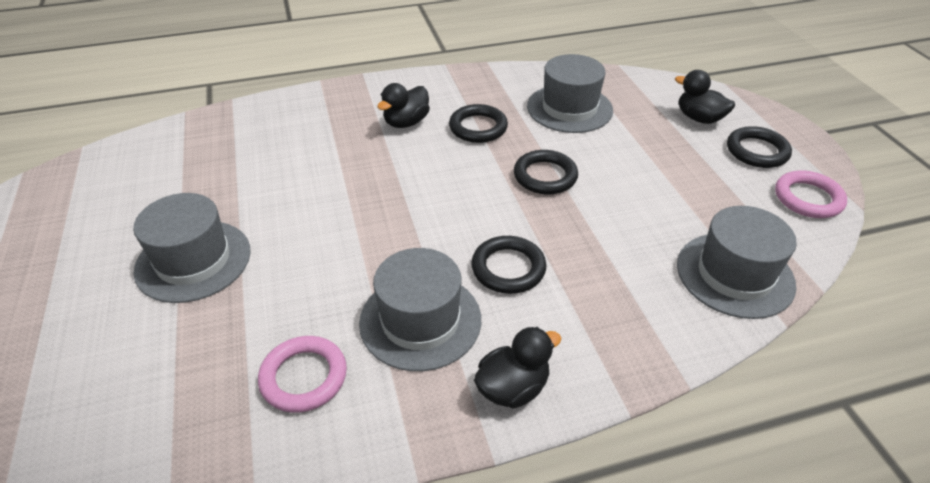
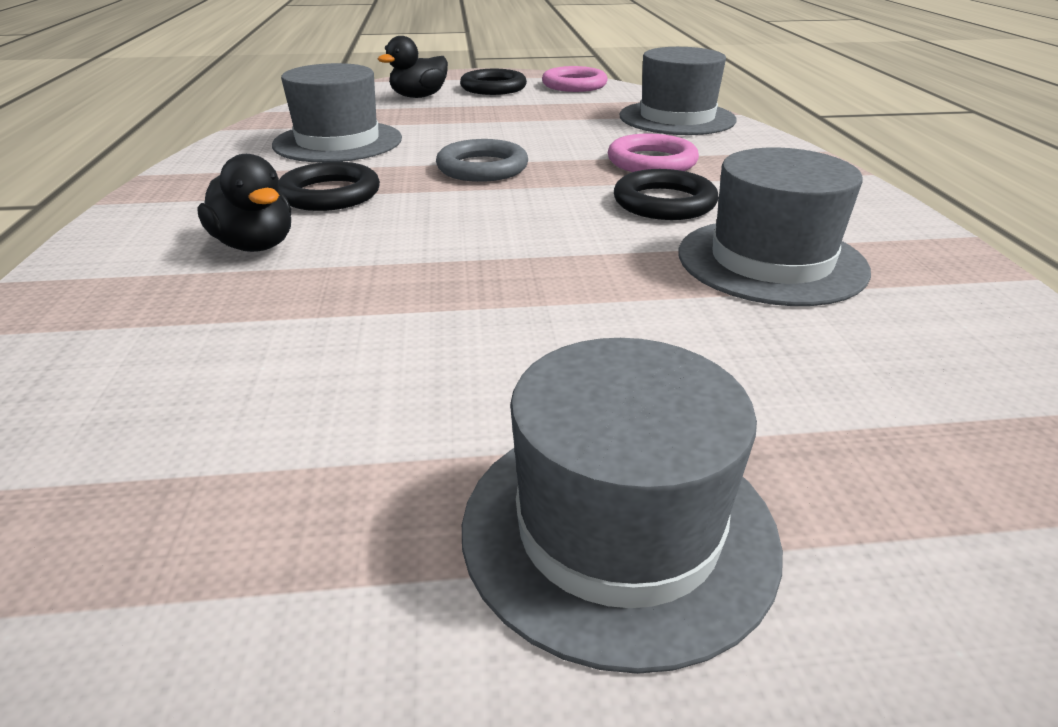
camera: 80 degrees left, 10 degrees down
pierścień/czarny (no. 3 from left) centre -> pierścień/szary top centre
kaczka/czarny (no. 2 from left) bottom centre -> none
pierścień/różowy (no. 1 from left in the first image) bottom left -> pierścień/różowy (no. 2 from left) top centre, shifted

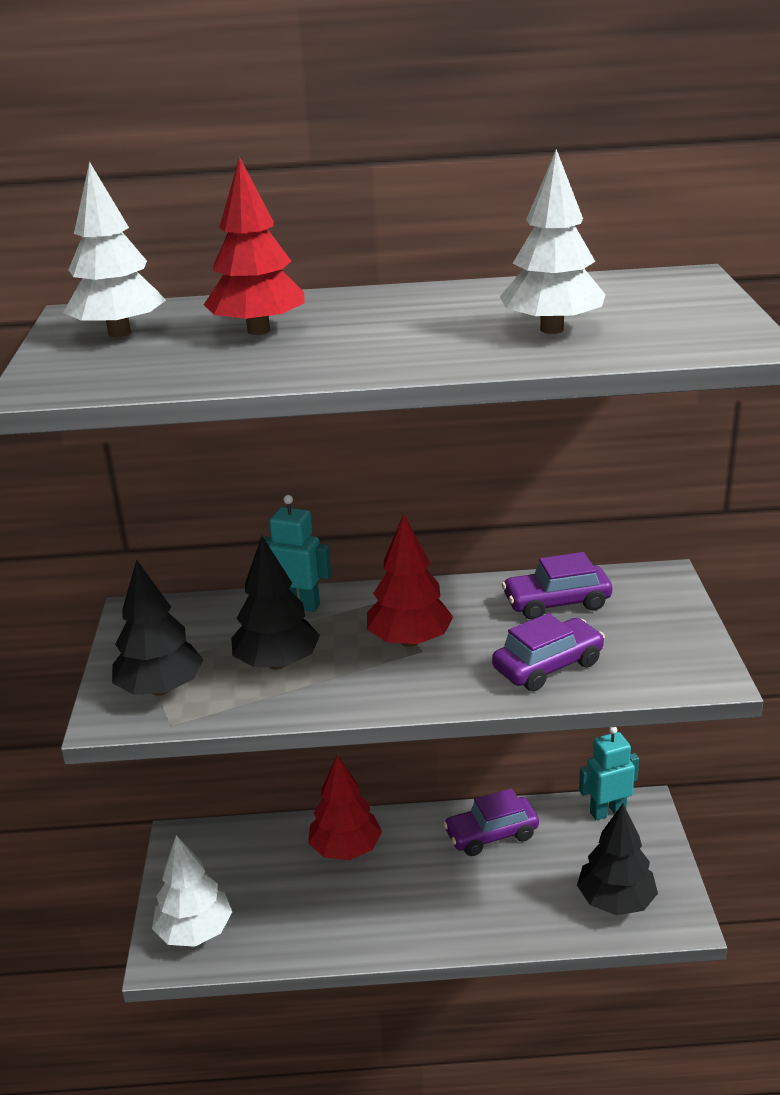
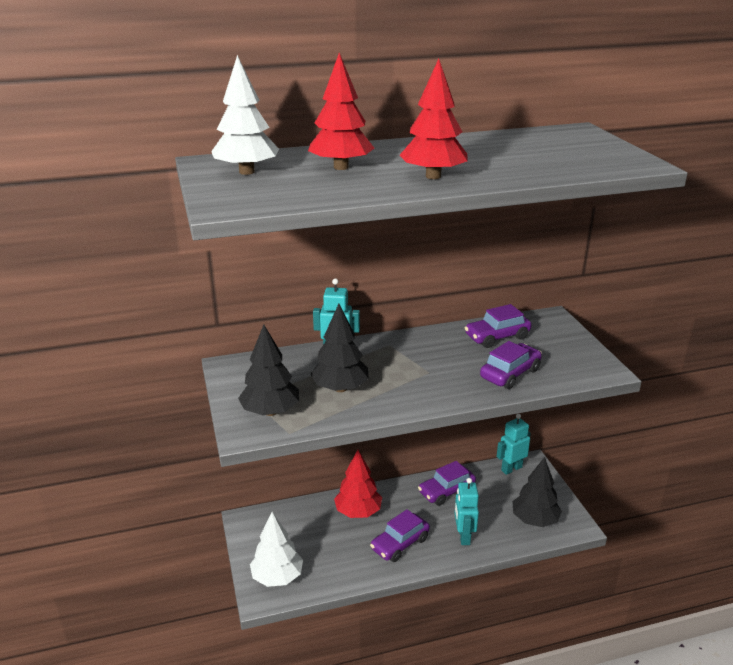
camera: 15 degrees left, 0 degrees up
drzewko/biały (no. 3 from left) top right -> none
drzewko/czerwony (no. 3 from left) centre -> drzewko/czerwony (no. 3 from left) top centre, shifted
none -> robot/turkusowy (no. 2 from left) bottom centre
none -> samochód/fioletowy (no. 1 from left) bottom centre

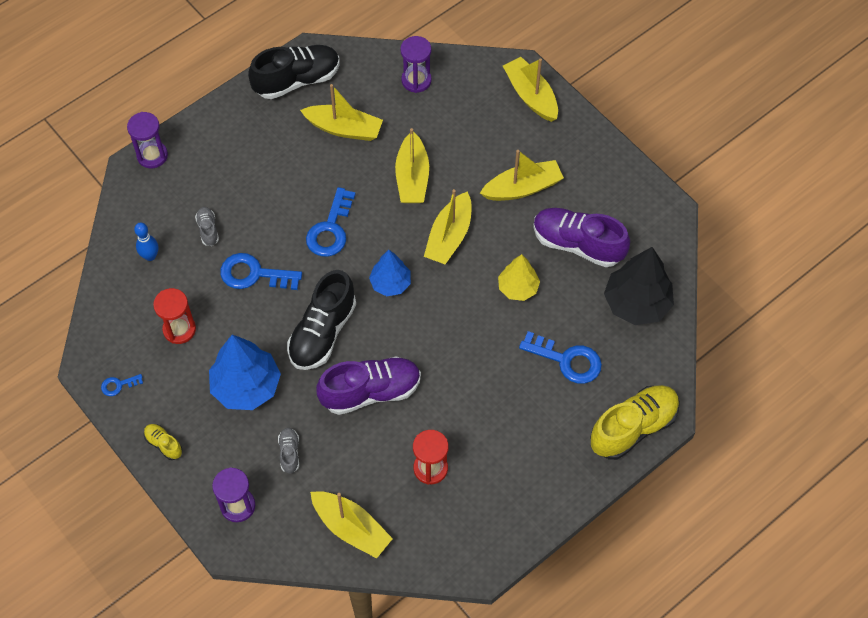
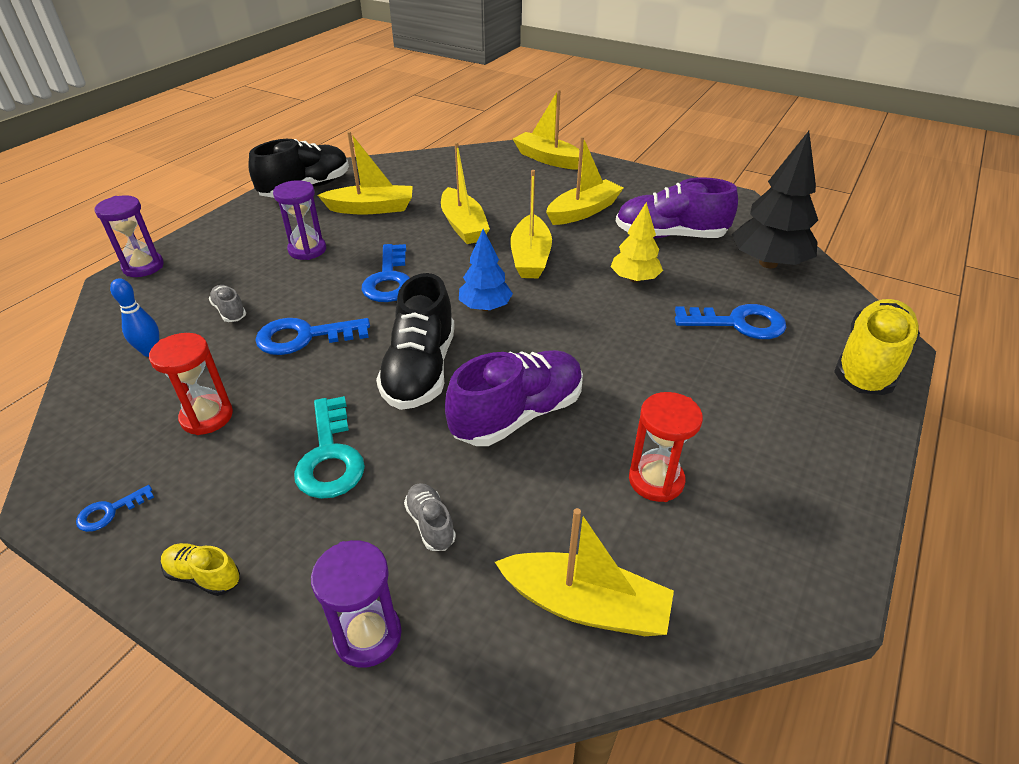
camera: 20 degrees left, 20 degrees down
klepsydra/fioletowy (no. 3 from left in the first image) top centre -> klepsydra/fioletowy (no. 2 from left) top left, shifted
drzewko/niebieski (no. 1 from left) middle left -> klucz/turkusowy middle left

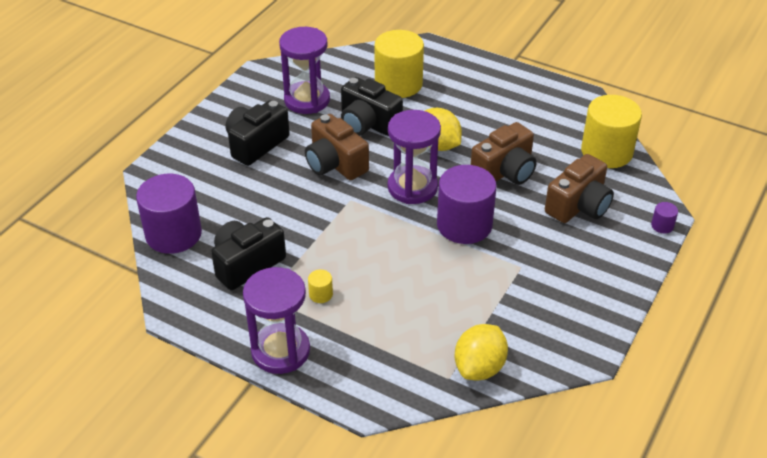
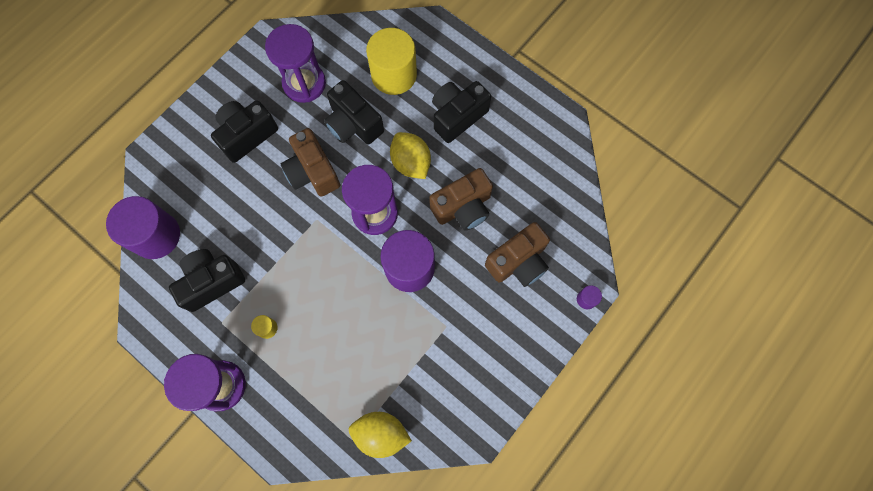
camera: 10 degrees right, 30 degrees up
walec/żółty (no. 3 from left) top right -> none
cytryna/żółty (no. 2 from left in the first image) bottom centre -> cytryna/żółty (no. 1 from left) bottom centre, 60 degrees clockwise
none -> aparat fotograficzny/czarny (no. 4 from left) top centre

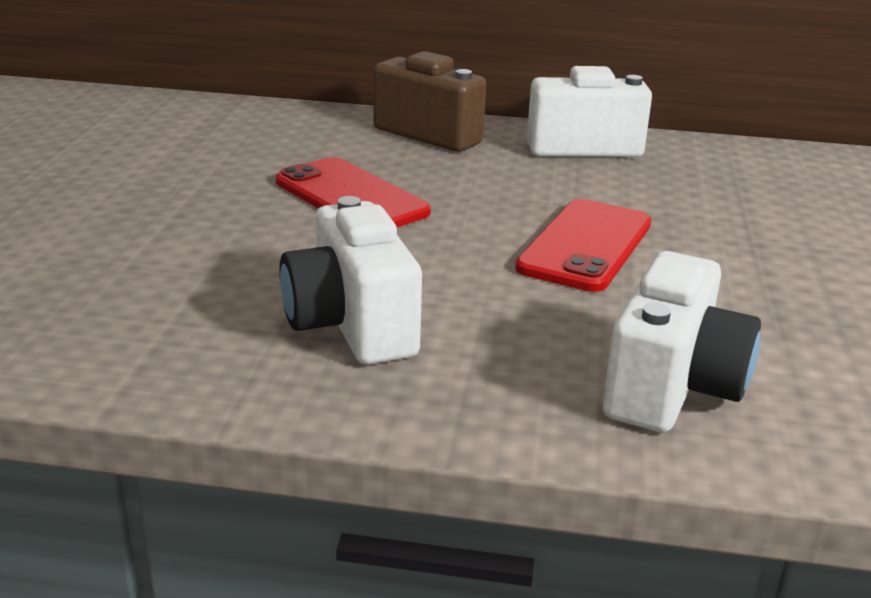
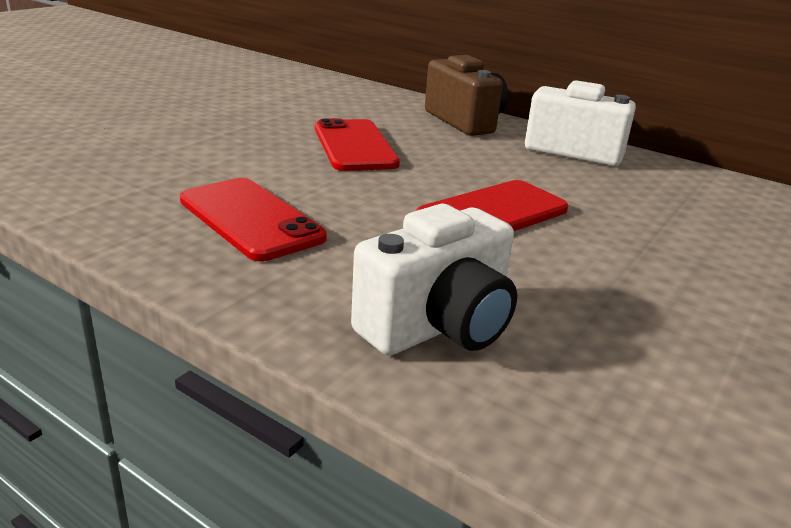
camera: 25 degrees right, 0 degrees up
aparat fotograficzny/biały (no. 1 from left) centre -> telefon/czerwony (no. 1 from left) middle left

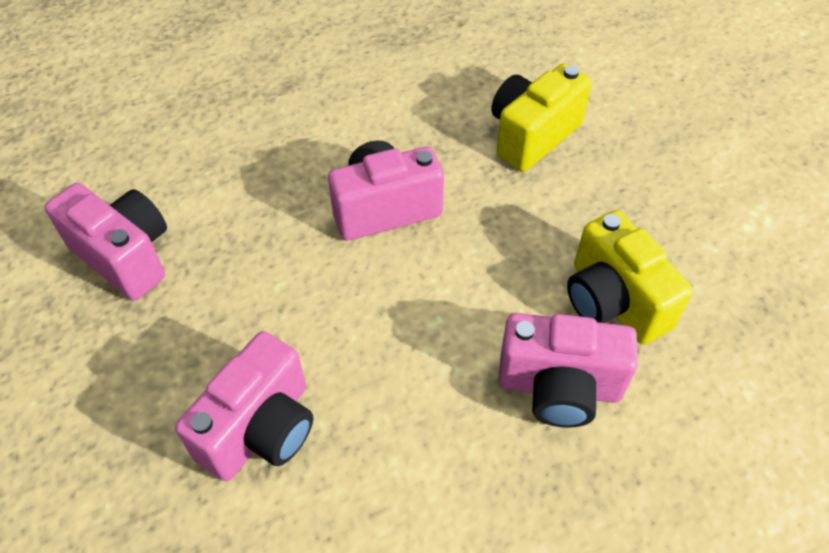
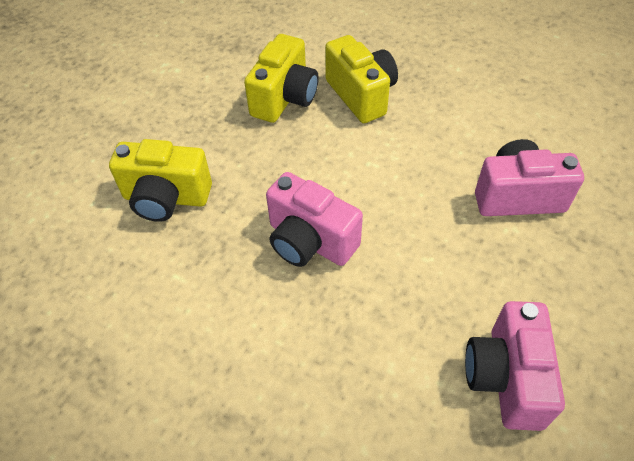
camera: 125 degrees left, 0 degrees up
aparat fotograficzny/różowy (no. 4 from left) bottom right -> aparat fotograficzny/żółty (no. 3 from left) top centre

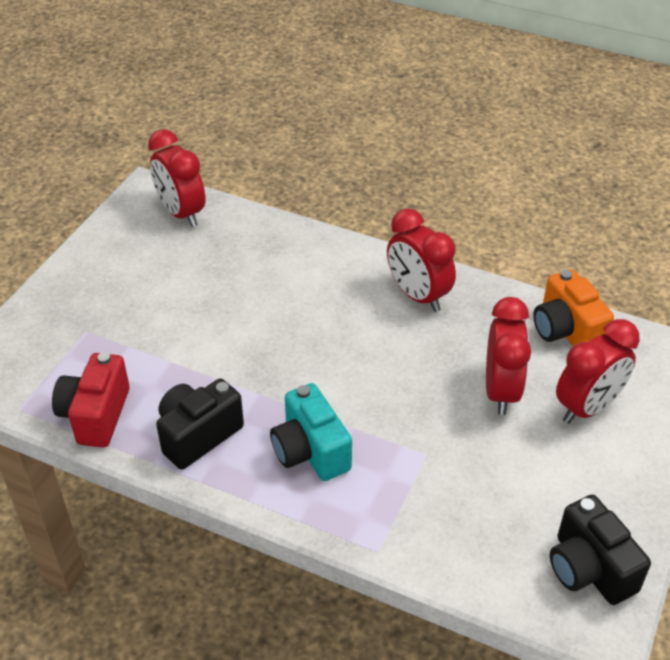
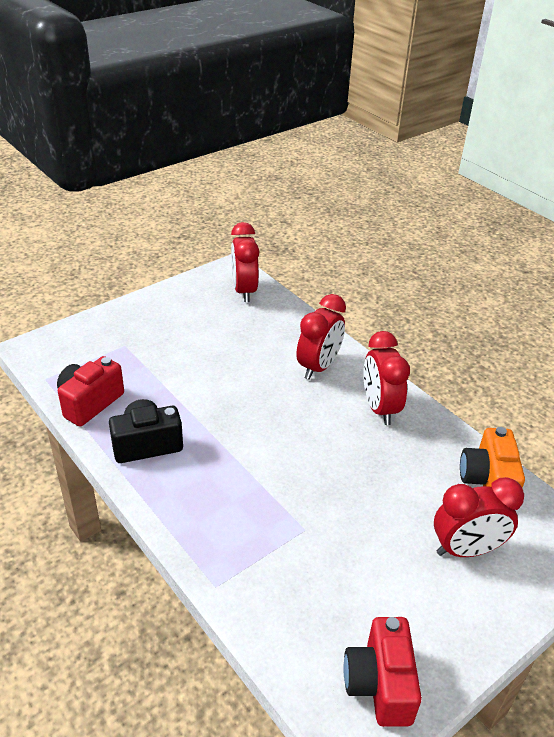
camera: 25 degrees right, 5 degrees down
budzik/czerwony (no. 3 from left in the first image) middle right -> budzik/czerwony (no. 2 from left) centre, shifted
aparat fotograficzny/turkusowy centre -> none
aparat fotograficzny/czarny (no. 2 from left) bottom right -> aparat fotograficzny/czerwony (no. 2 from left) bottom right

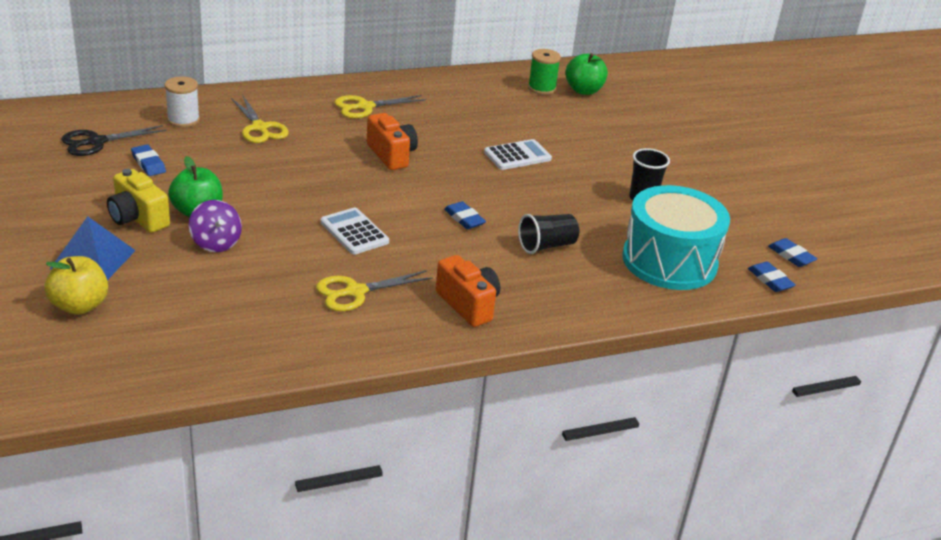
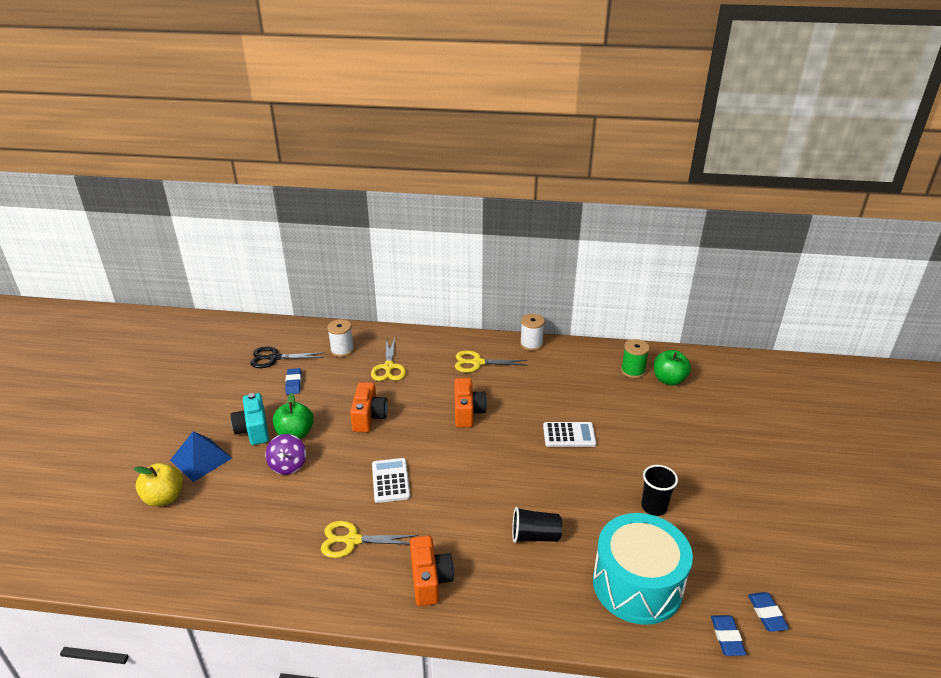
camera: 30 degrees right, 0 degrees up
aparat fotograficzny/żółty middle left -> aparat fotograficzny/turkusowy middle left
gumka do mazania/niebieski (no. 2 from left) centre -> none
none -> szpulka/biały (no. 2 from left) centre
none -> aparat fotograficzny/pomarańczowy (no. 1 from left) centre

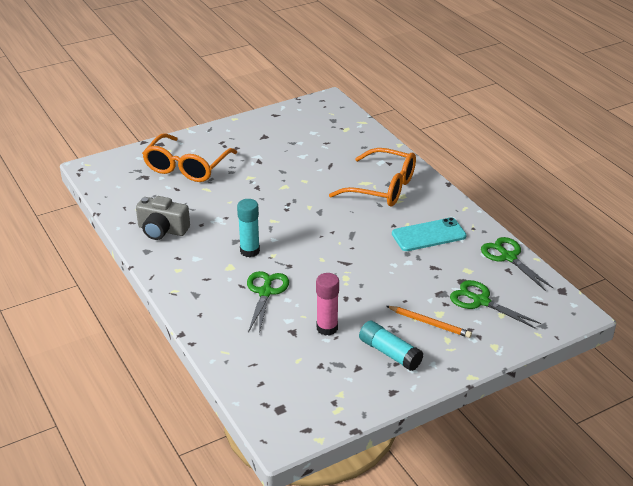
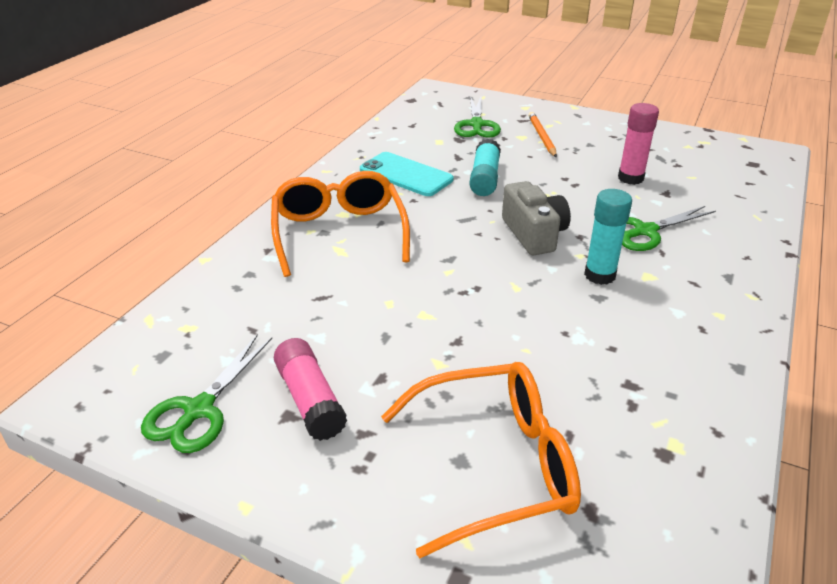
camera: 125 degrees left, 0 degrees up
aparat fotograficzny/szary middle left -> aparat fotograficzny/szary centre, shifted
nożyczki/zielony (no. 3 from left in the first image) middle right -> nożyczki/zielony (no. 1 from left) bottom left, shifted
klej w sztyfcie/turkusowy (no. 2 from left in the first image) bottom centre -> klej w sztyfcie/turkusowy (no. 1 from left) top centre, shifted
none -> klej w sztyfcie/różowy (no. 1 from left) centre

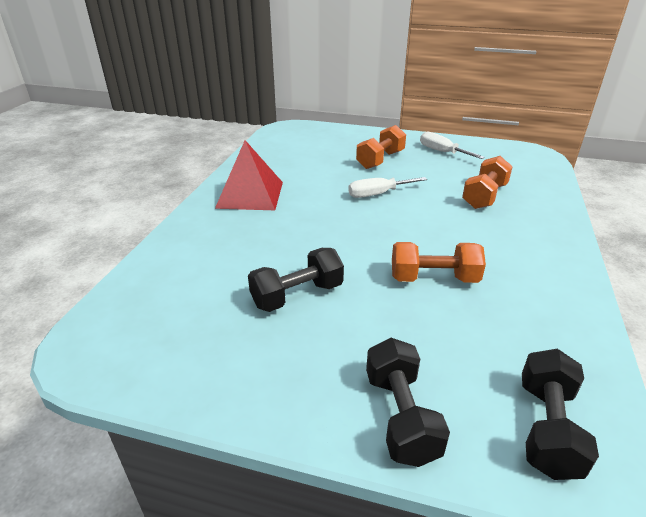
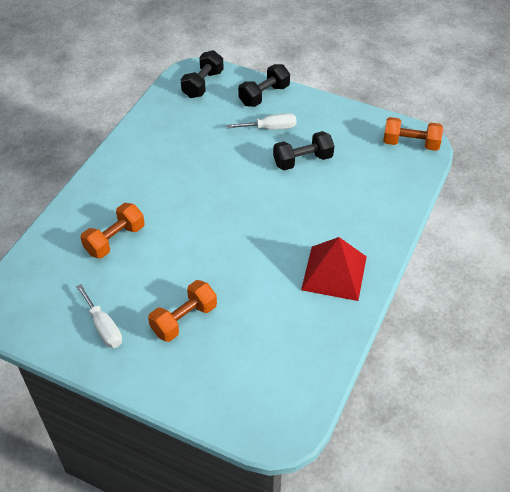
camera: 170 degrees left, 15 degrees up
śrubokręt/biały (no. 1 from left in the first image) centre -> śrubokręt/biały (no. 2 from left) top centre, shifted
hantel/pomarańczowy (no. 2 from left in the first image) middle right -> hantel/pomarańczowy (no. 3 from left) top right, shifted
hantel/czarny (no. 2 from left) bottom centre -> hantel/czarny (no. 2 from left) top centre, 45 degrees clockwise

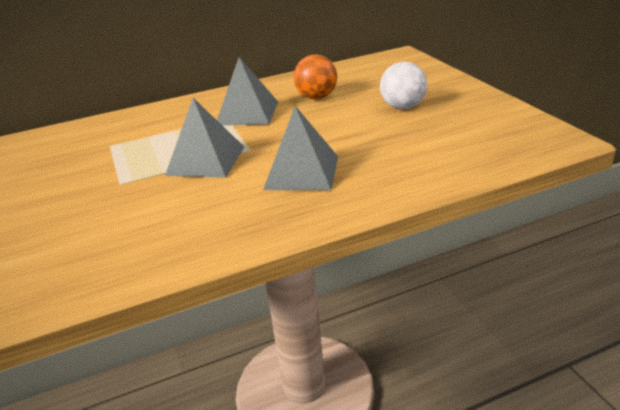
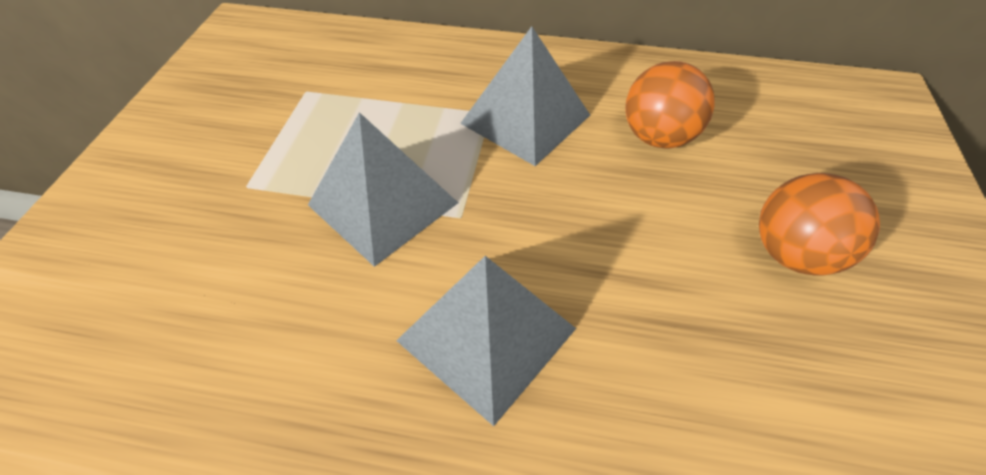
camera: 30 degrees right, 20 degrees up
piłka/biały top centre -> piłka/pomarańczowy (no. 2 from left) middle right

